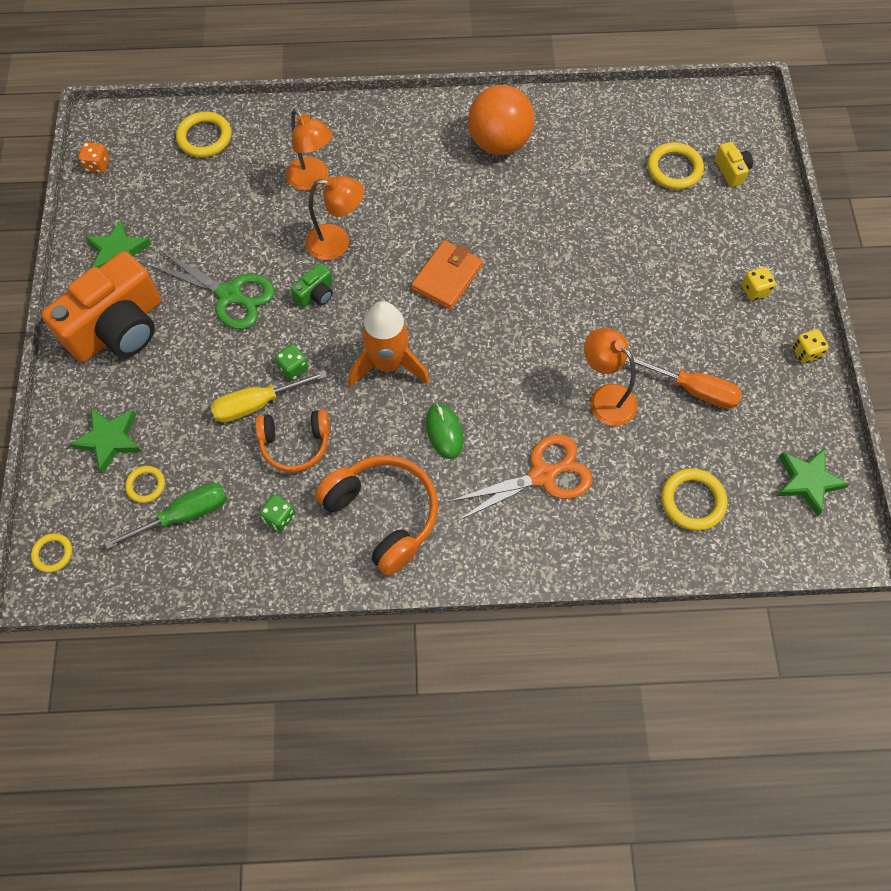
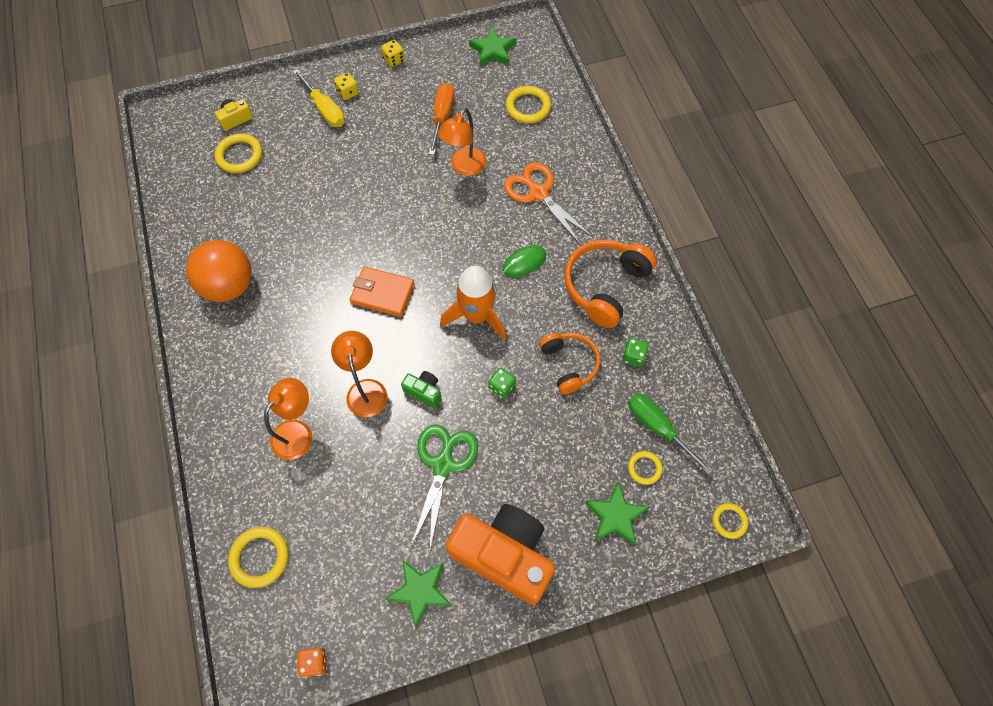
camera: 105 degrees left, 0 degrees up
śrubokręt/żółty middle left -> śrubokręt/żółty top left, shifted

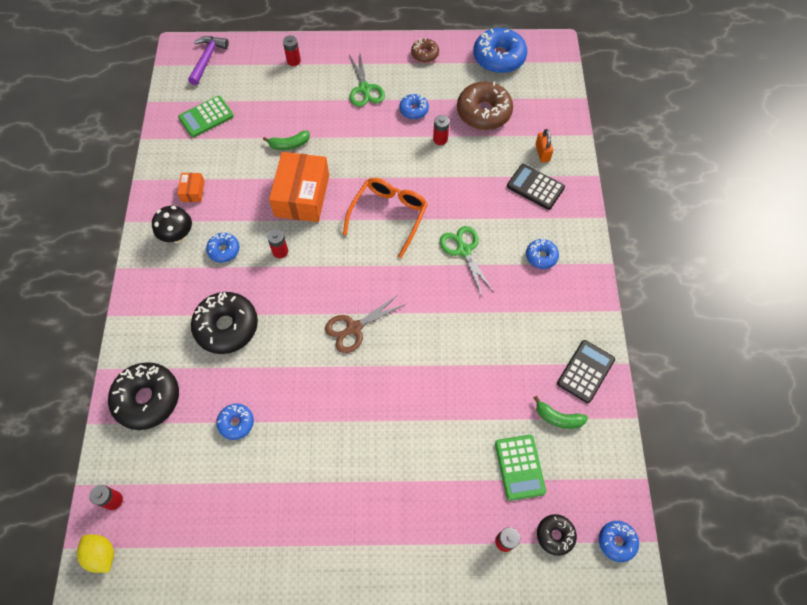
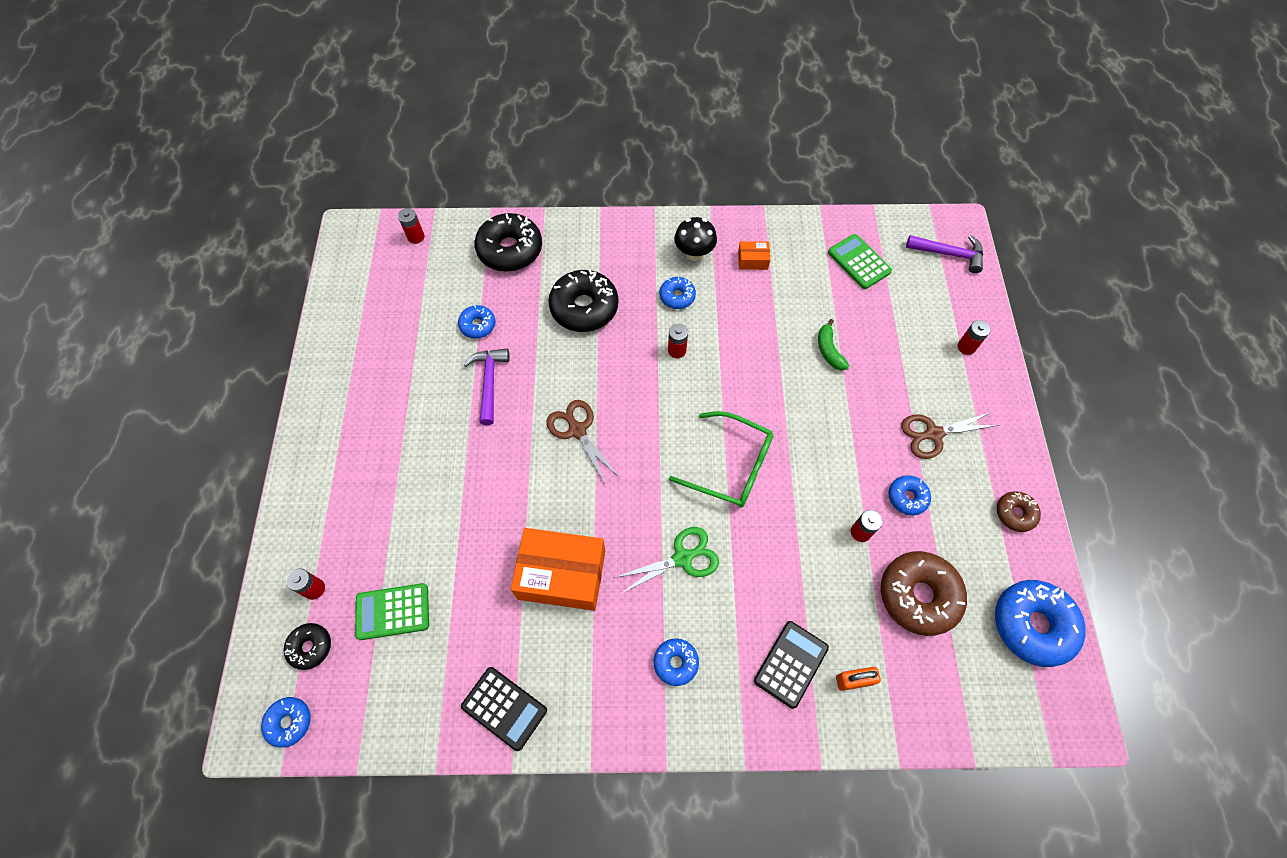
camera: 90 degrees right, 0 degrees up
nożyczki/zielony (no. 1 from left) top centre -> nożyczki/brązowy (no. 2 from left) middle right
pudełko/pomarańczowy (no. 2 from left in the first image) top centre -> pudełko/pomarańczowy (no. 1 from left) centre, shifted
okulary/pomarańczowy centre -> okulary/zielony centre
banan/zielony (no. 2 from left) bottom right -> none
cytryna/żółty bottom left -> none
none -> młotek/fioletowy (no. 1 from left) centre

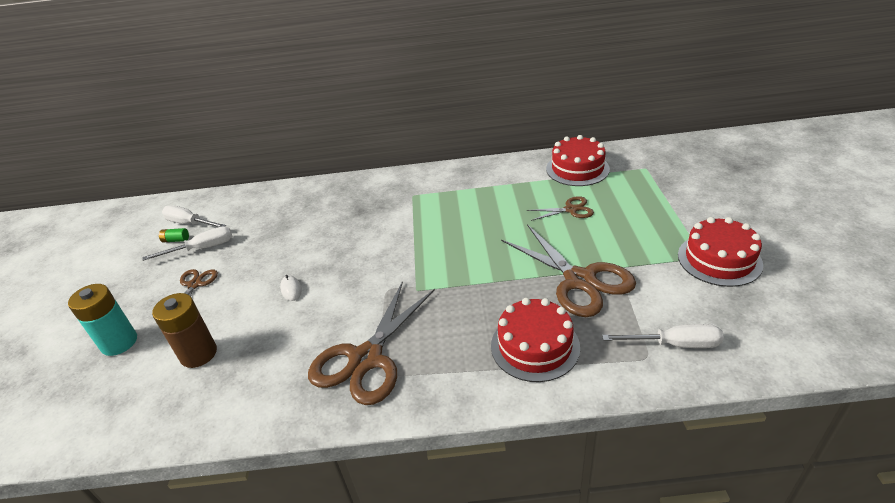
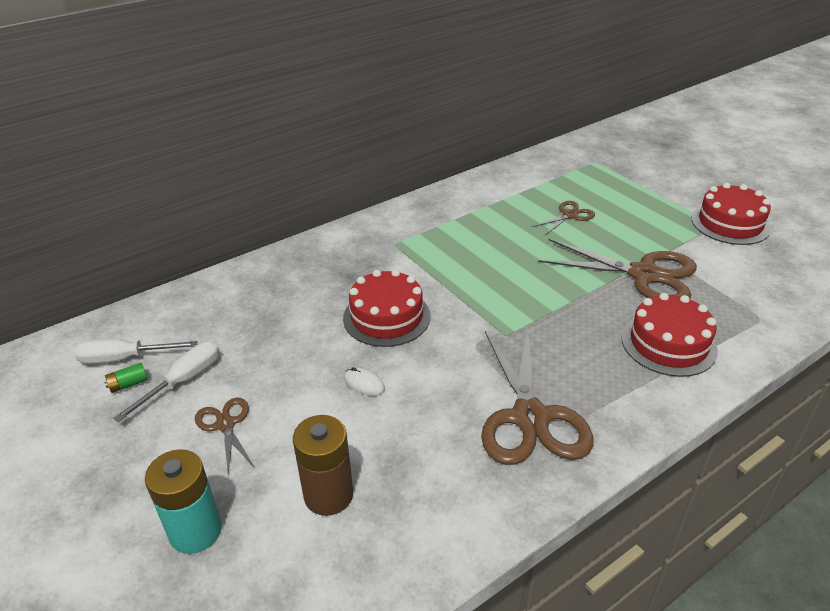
camera: 35 degrees left, 0 degrees up
tort/czerwony (no. 2 from left in the first image) top centre -> tort/czerwony (no. 1 from left) centre, shifted
śrubokręt/biały (no. 3 from left) bottom right -> none

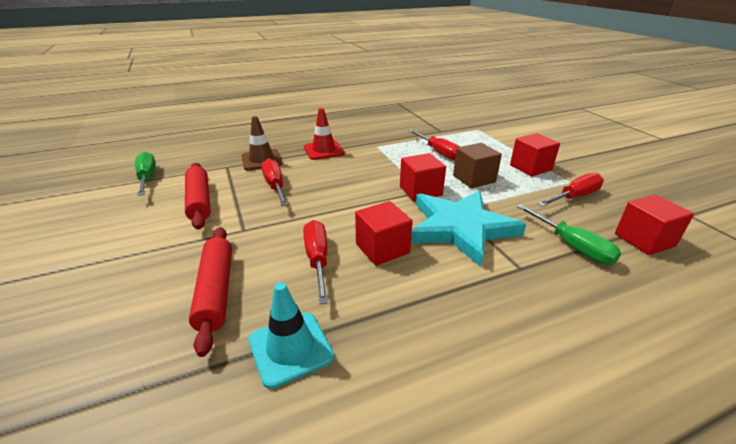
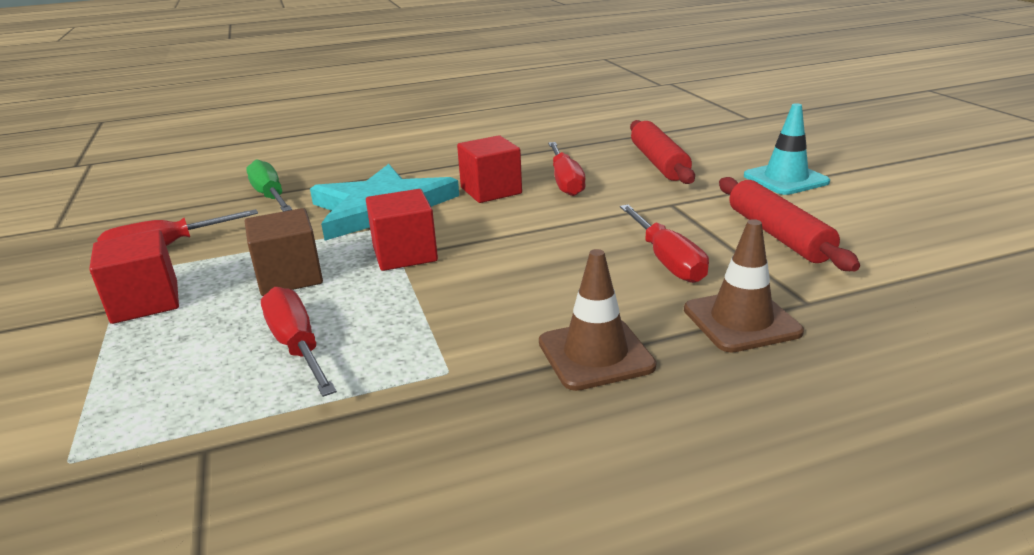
camera: 175 degrees left, 5 degrees down
pachołek/czerwony top centre -> pachołek/brązowy (no. 1 from left) centre
śrubokręt/zielony (no. 1 from left) middle left -> none
sześcian/czerwony (no. 4 from left) middle right -> none
pachołek/turkusowy bottom centre -> pachołek/turkusowy top right, shifted

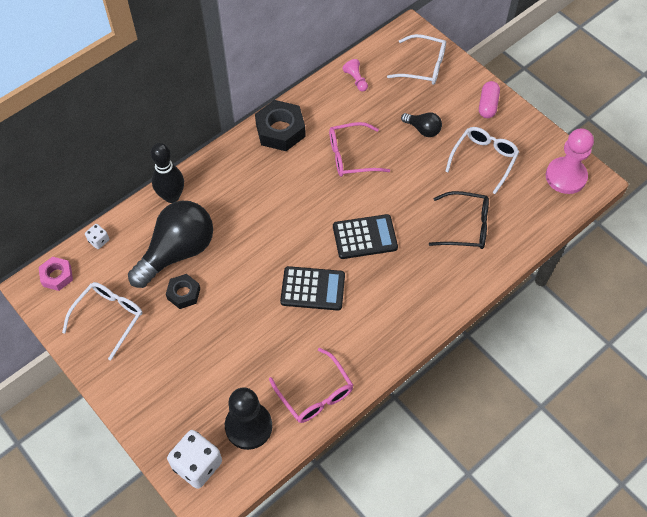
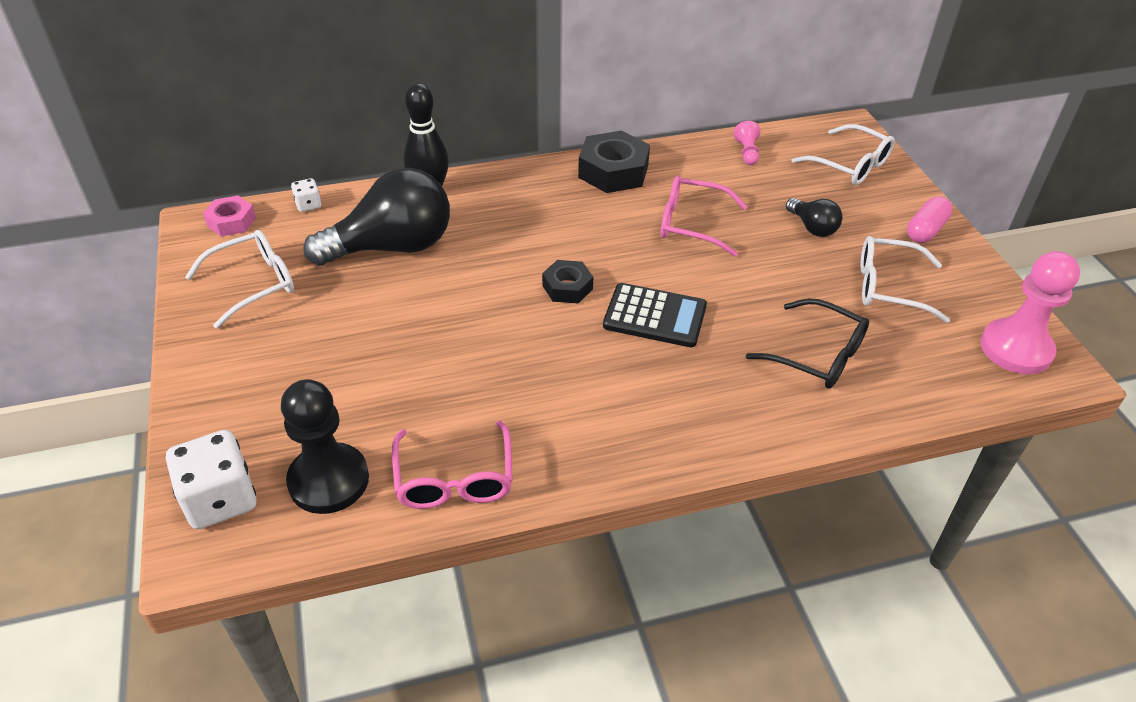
camera: 25 degrees right, 15 degrees down
okulary/biały (no. 3 from left) top right -> okulary/biały (no. 3 from left) middle right, 135 degrees counterclockwise
kalkulator/czarny (no. 1 from left) centre -> none
nakrętka/czarny (no. 1 from left) middle left -> nakrętka/czarny (no. 1 from left) centre, shifted

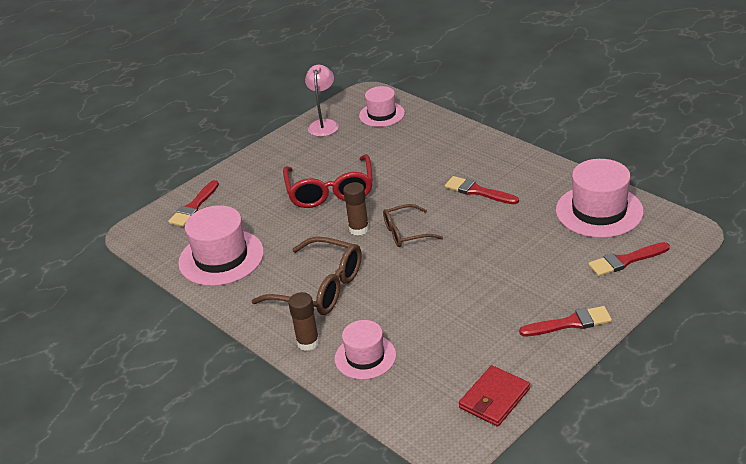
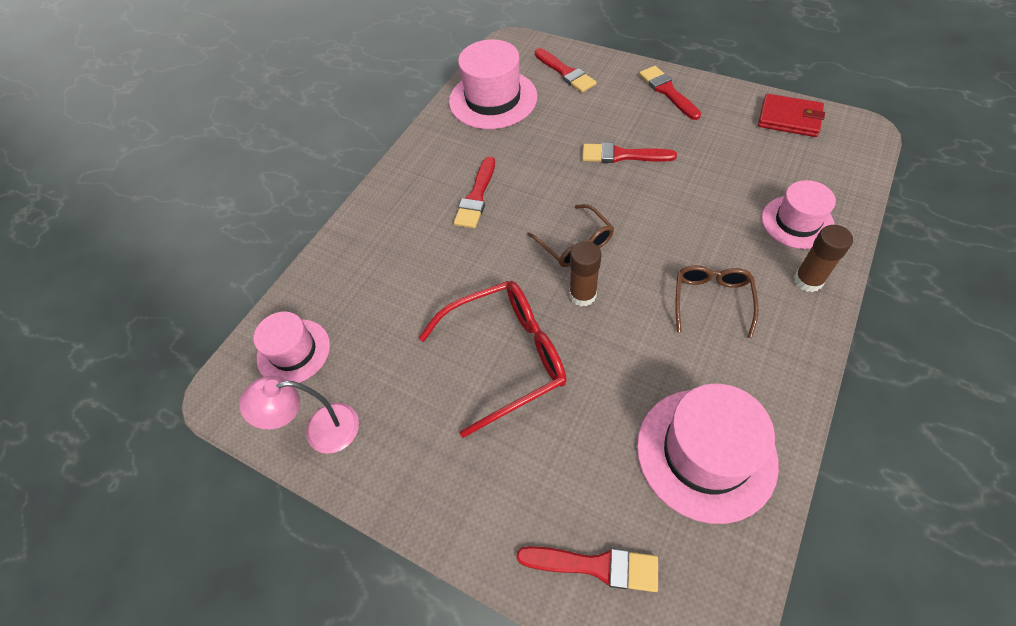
camera: 105 degrees left, 20 degrees up
okulary/brązowy (no. 1 from left in the first image) centre -> okulary/brązowy (no. 2 from left) middle right, x0.60
none -> pędzel/czerwony (no. 4 from left) top centre

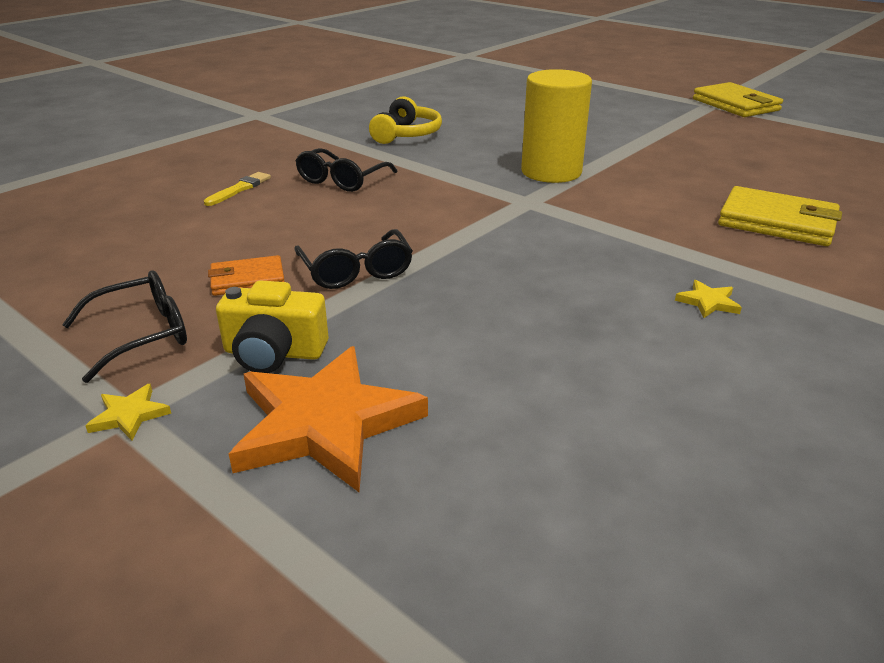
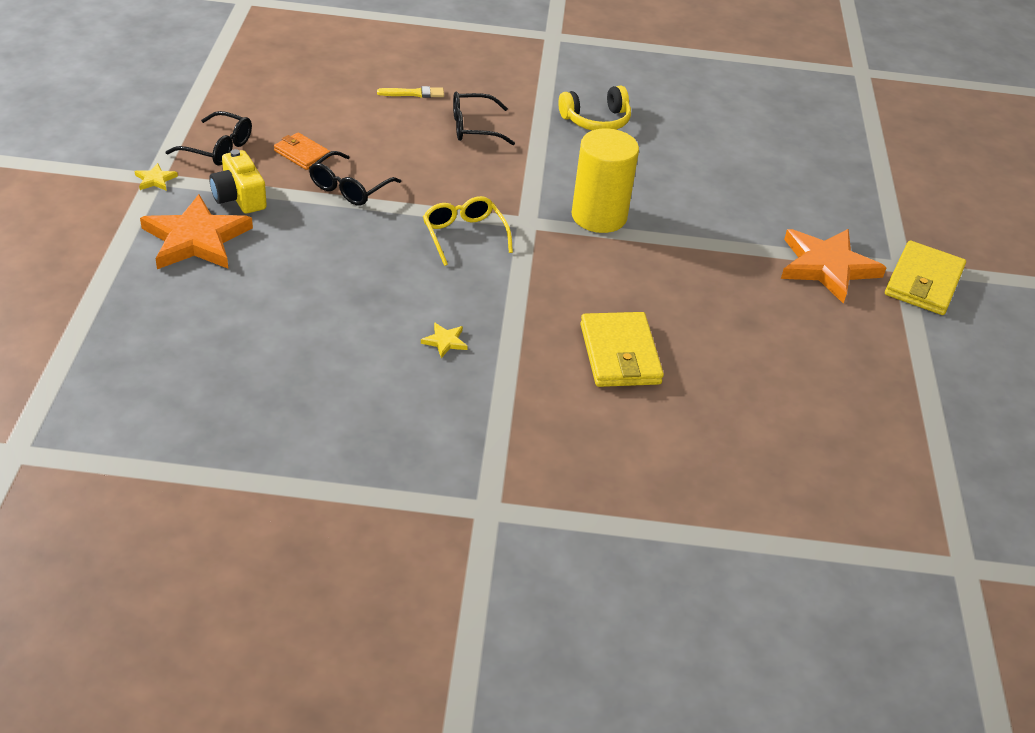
camera: 50 degrees right, 10 degrees up
none -> okulary/żółty top centre
none -> gwiazda/pomarańczowy (no. 2 from left) middle right

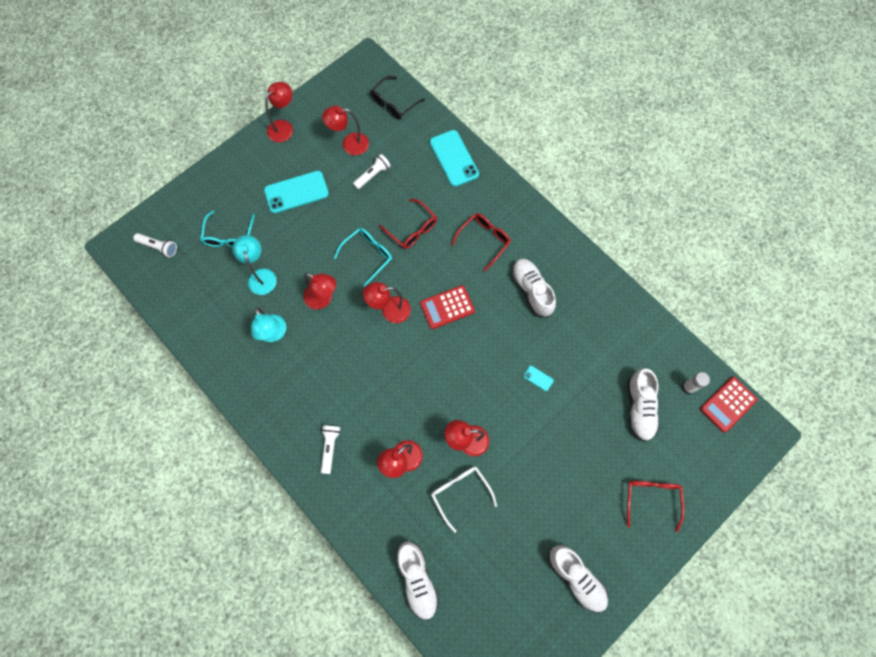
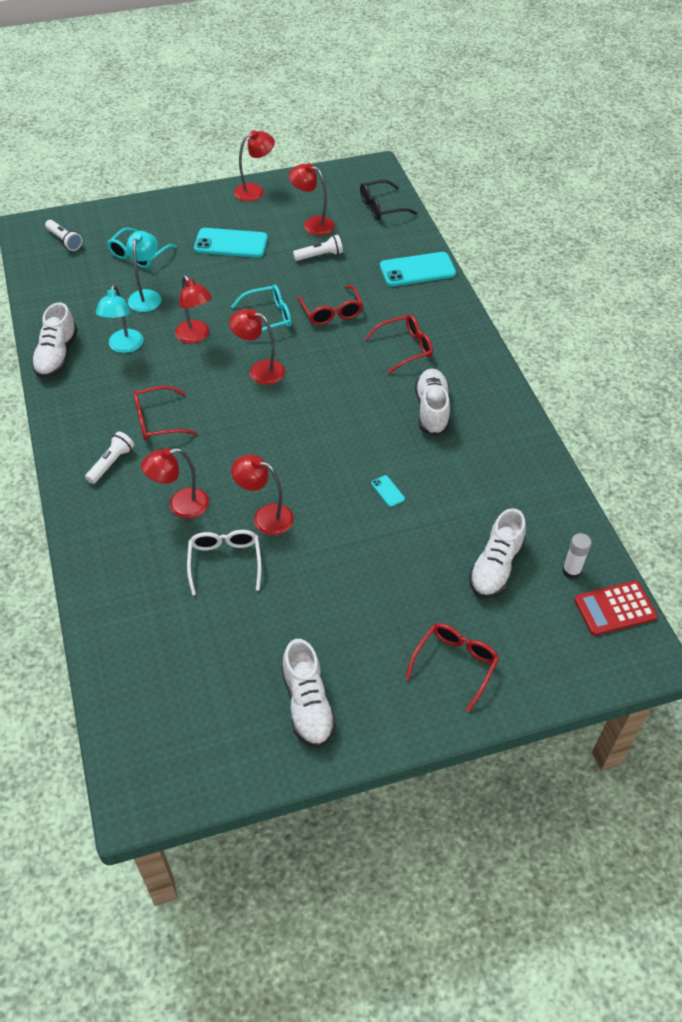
camera: 25 degrees right, 20 degrees down
telefon/turkusowy (no. 2 from left in the first image) top centre -> telefon/turkusowy (no. 3 from left) top centre, 75 degrees clockwise
kalkulator/czerwony (no. 1 from left) centre -> none
but/biały (no. 1 from left) bottom centre -> but/biały (no. 1 from left) top left, shifted
none -> okulary/czerwony (no. 1 from left) middle left

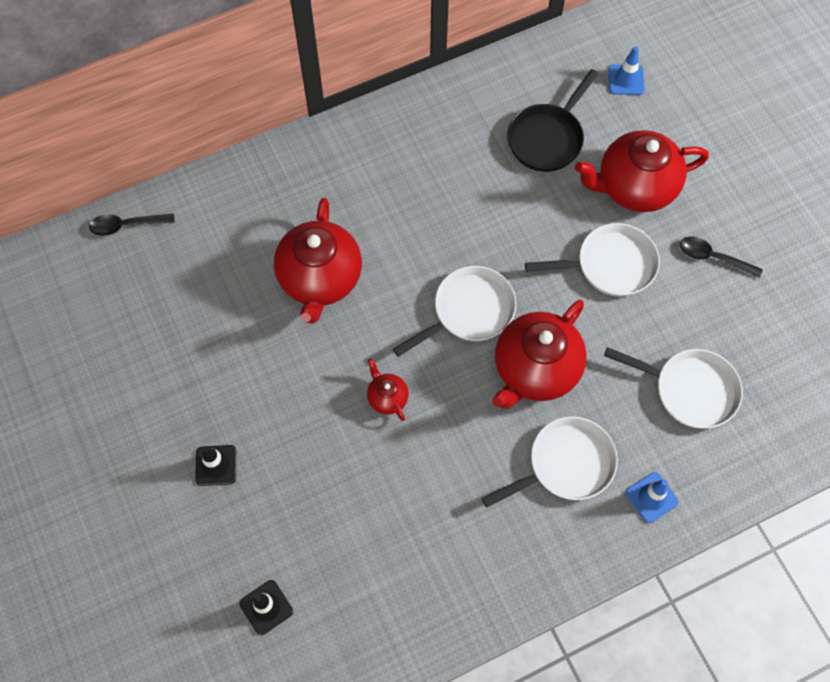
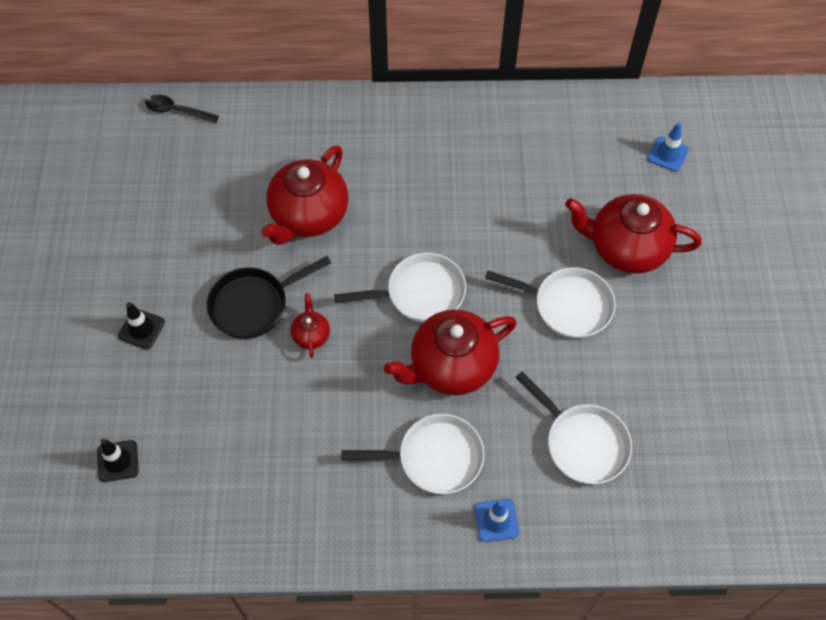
camera: 25 degrees right, 5 degrees down
patelnia/czarny top centre -> patelnia/czarny middle left, shifted
łyżka/czarny (no. 2 from left) middle right -> none

